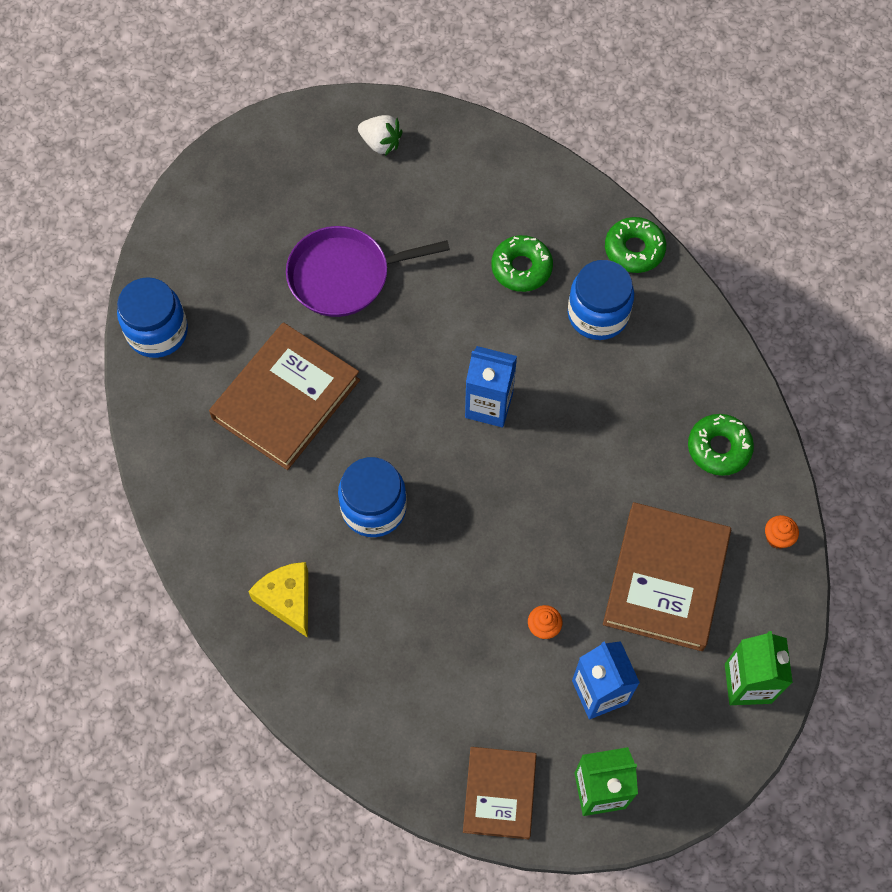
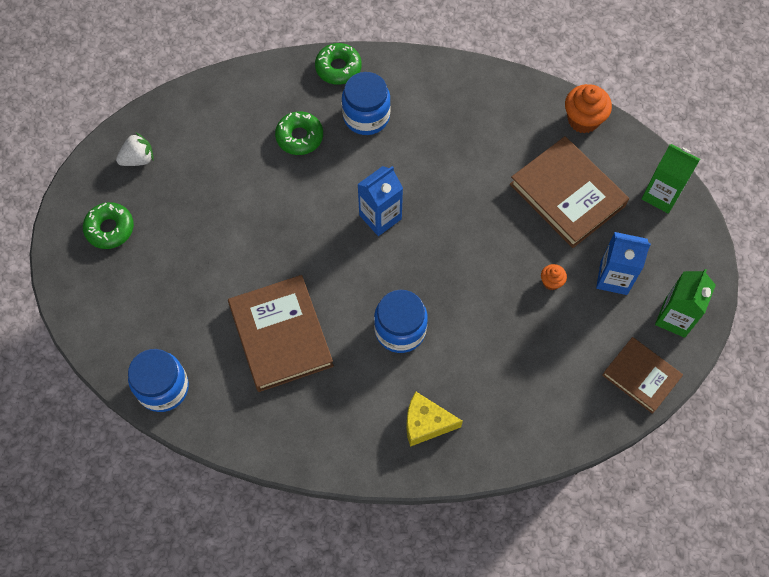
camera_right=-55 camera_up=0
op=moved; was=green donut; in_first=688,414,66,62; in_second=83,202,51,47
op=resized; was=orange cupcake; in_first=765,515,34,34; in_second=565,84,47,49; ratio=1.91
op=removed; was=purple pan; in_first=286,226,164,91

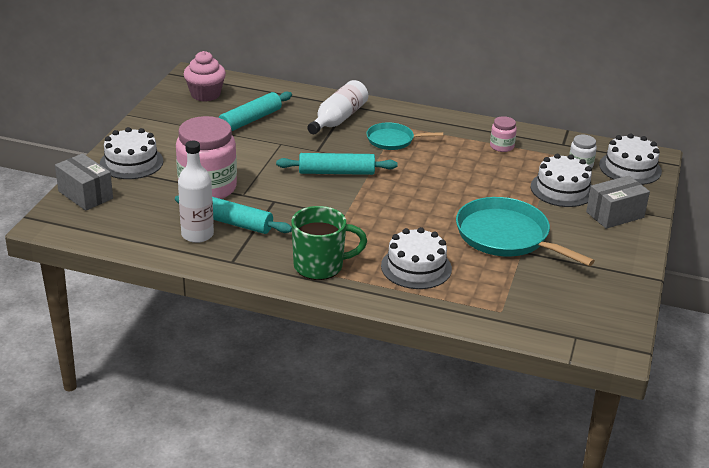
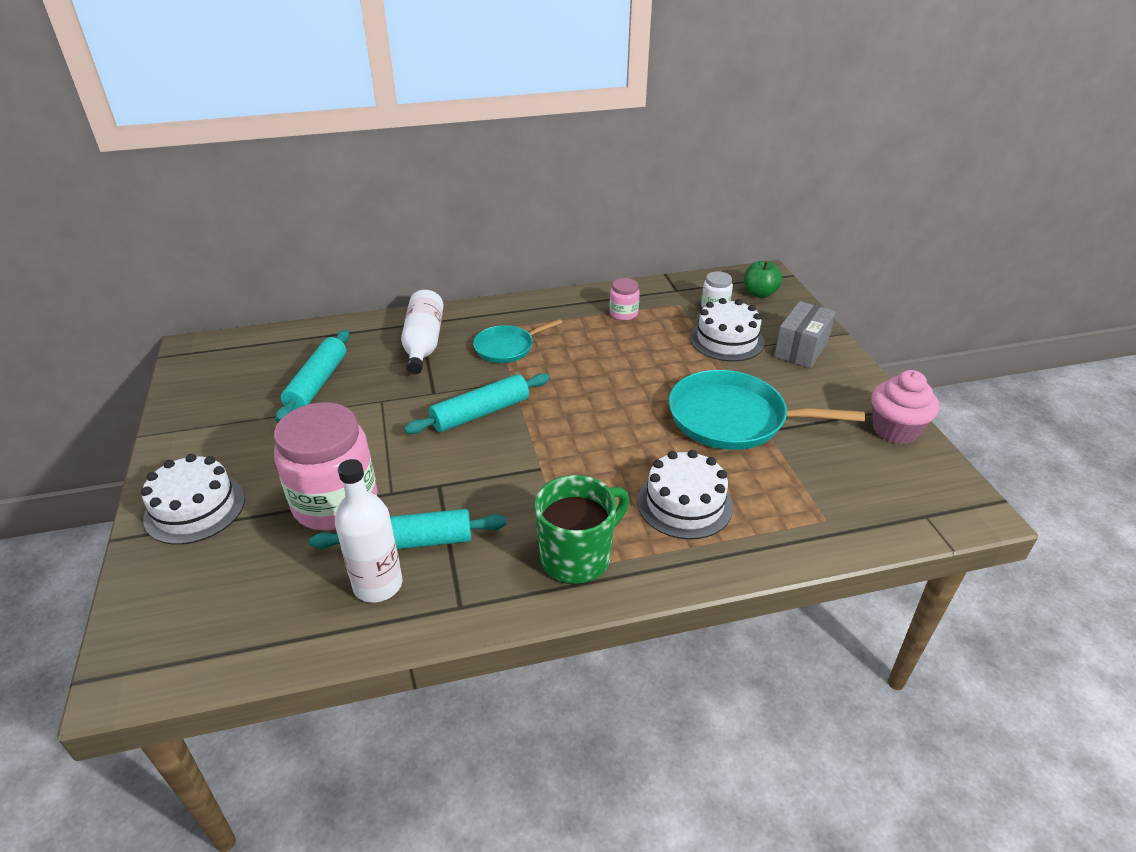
camera_right=-30 camera_up=5
op=replaced; was=white cake; now=green apple; in_first=599,133,63,52; in_second=744,261,39,37
op=moved; was=pink cupcake; in_first=184,51,42,51; in_second=871,370,68,74
op=removed; was=grey box; in_first=55,153,58,58

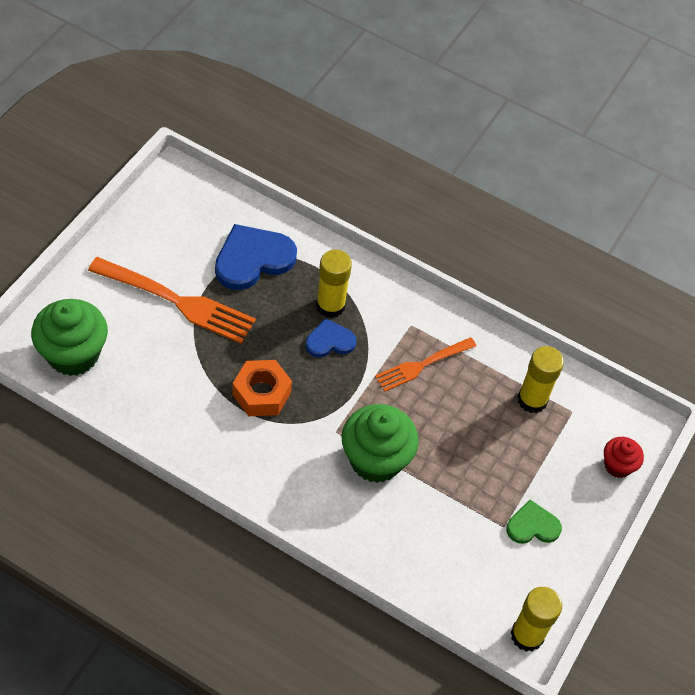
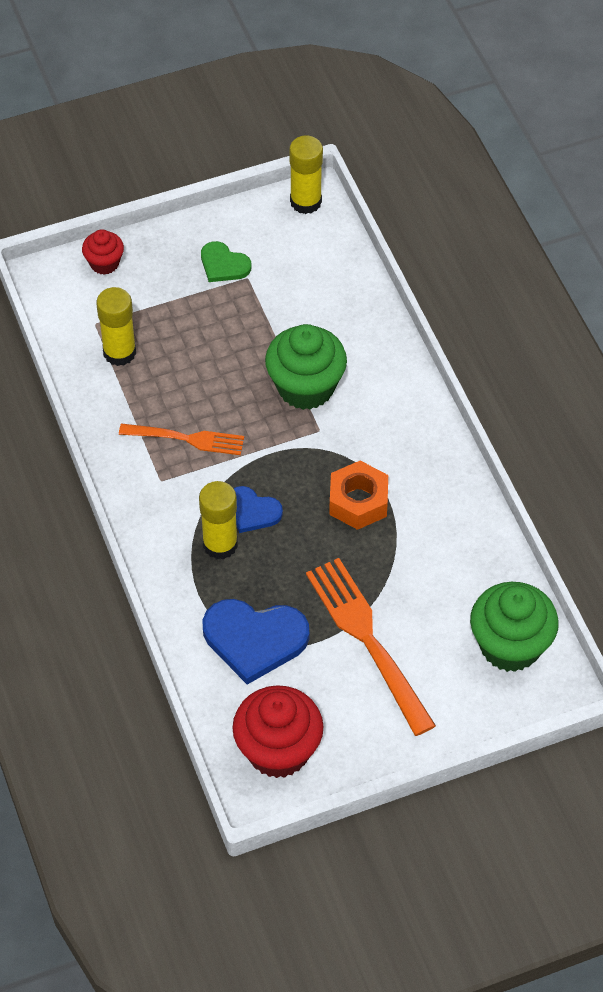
camera_right=-135 camera_up=0
op=added; now=red cupcake; in_second=232,685,92,93

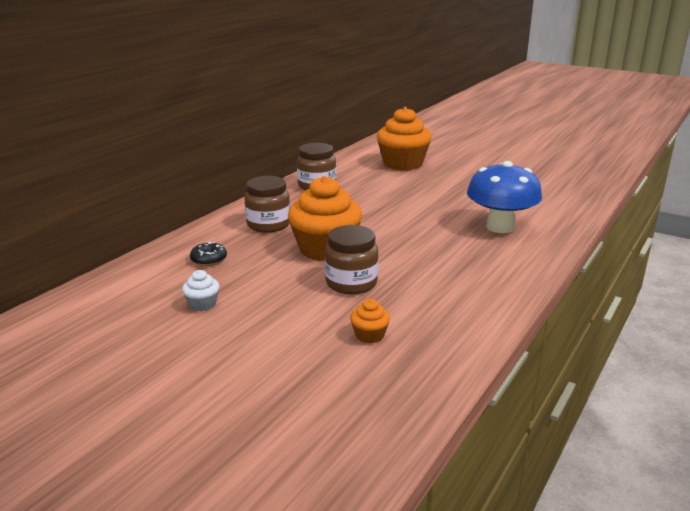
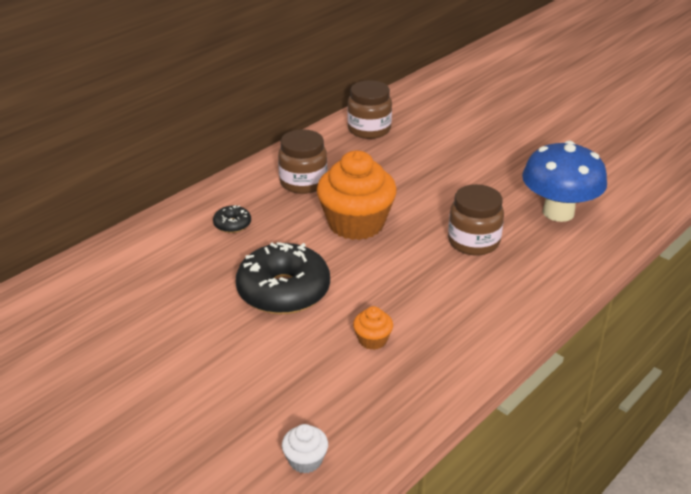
camera_right=10 camera_up=10
op=added; now=black donut; in_second=236,242,94,72
op=moved; was=white cupcake; in_first=182,270,37,41; in_second=282,424,46,50
op=moved; was=brown jar; in_first=325,225,54,69; in_second=448,184,56,72
op=removed; was=orange cupcake; in_first=377,107,55,64

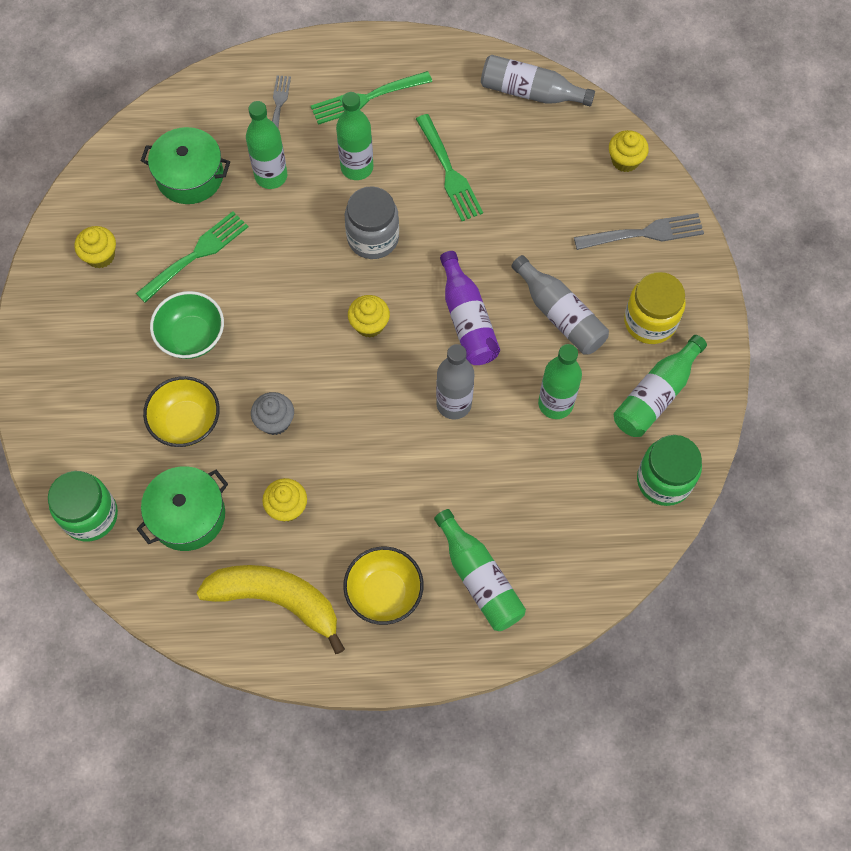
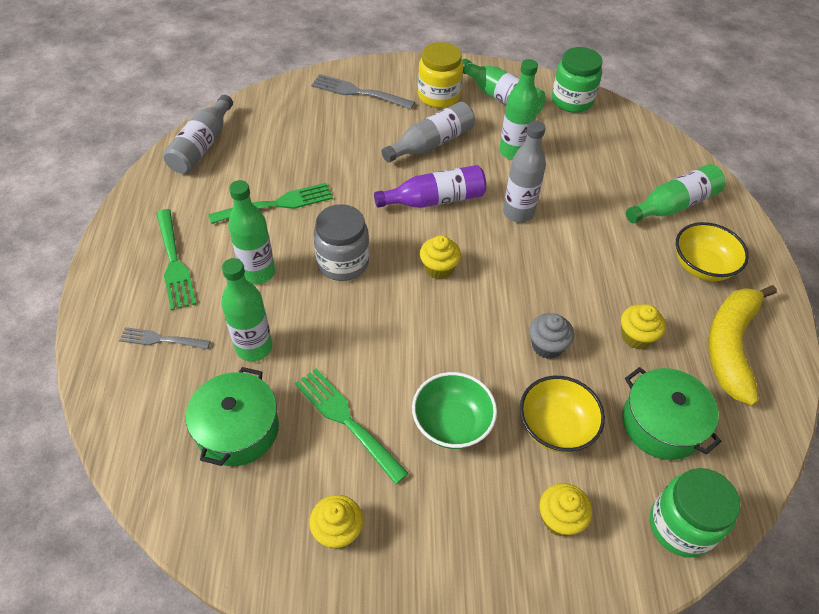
camera_right=-90 camera_up=-15
op=turned; was=grey fork; in_first=574,213,130,37; in_second=311,74,104,35; clockwise=-60
op=moved; was=yellow cupcake; in_first=609,130,40,42; in_second=539,483,53,54

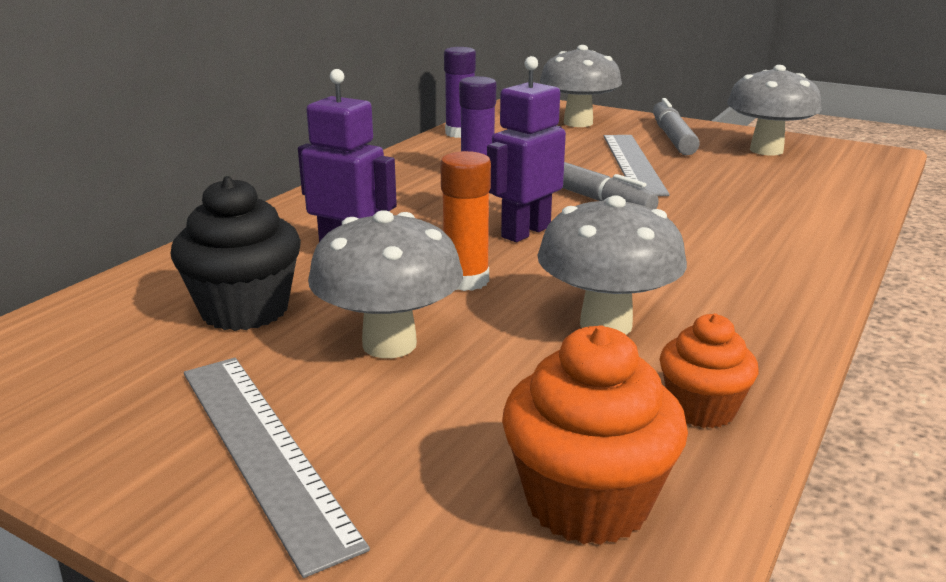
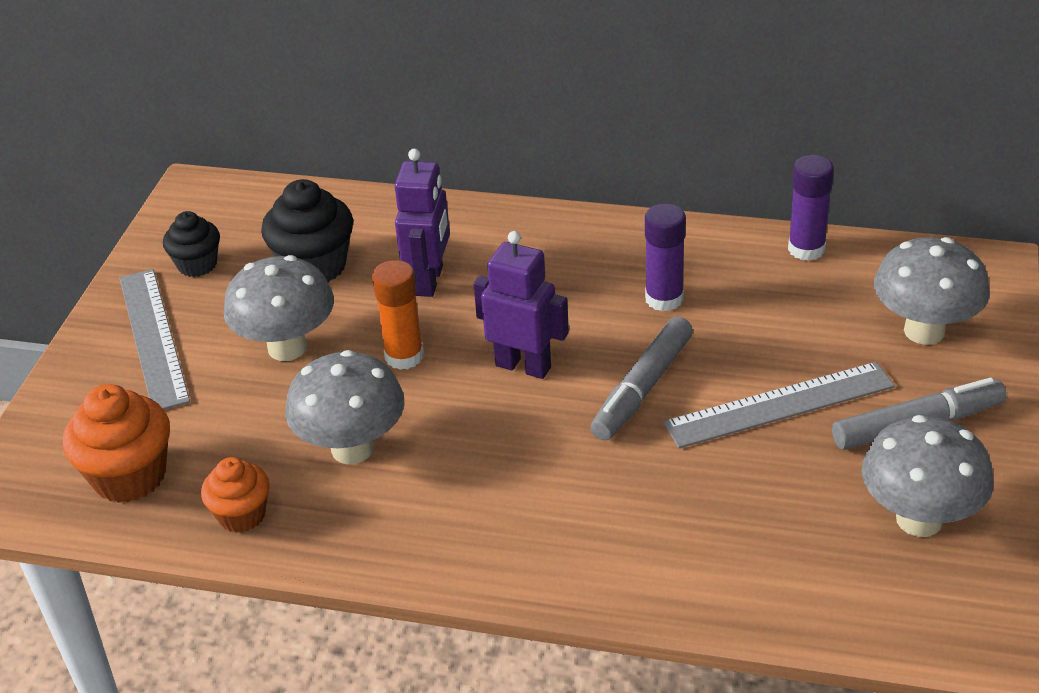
camera_right=75 camera_up=15
op=turned; was=grey ruler; in_first=184,358,186,220; in_second=119,269,71,141; clockwise=-60
op=added; now=black cupcake; in_second=163,211,57,66

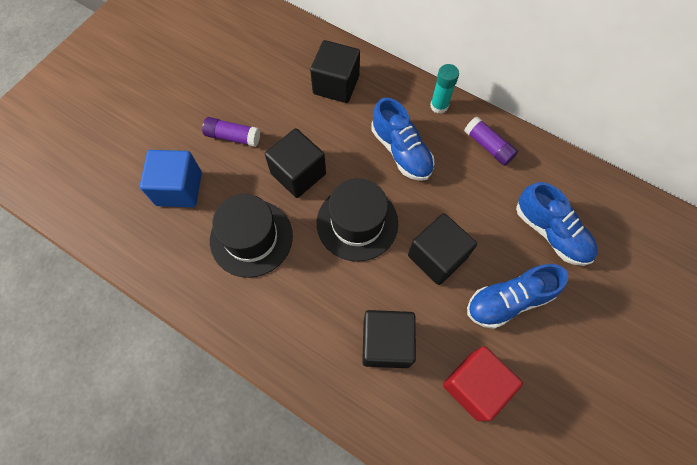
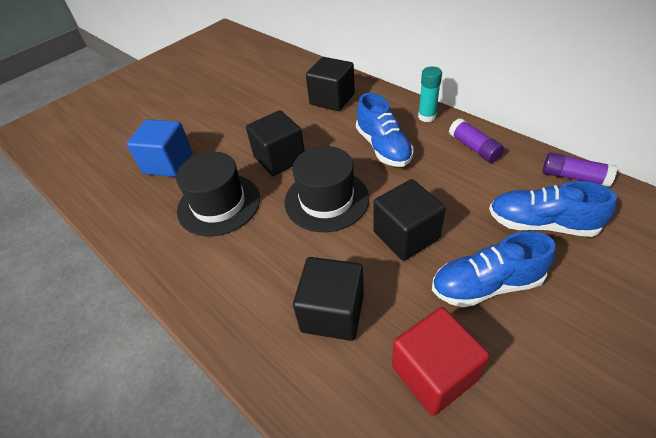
camera_right=15 camera_up=-20
op=turned; was=blue shoe; in_first=516,182,82,84; in_second=489,181,128,56; clockwise=135
op=moved; was=purple glue stick; in_first=202,117,58,30; in_second=543,153,74,34

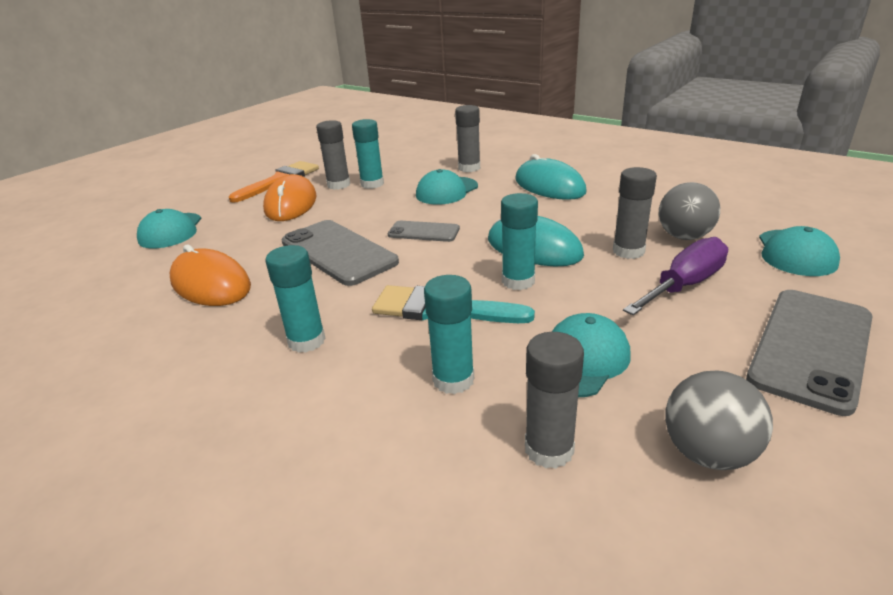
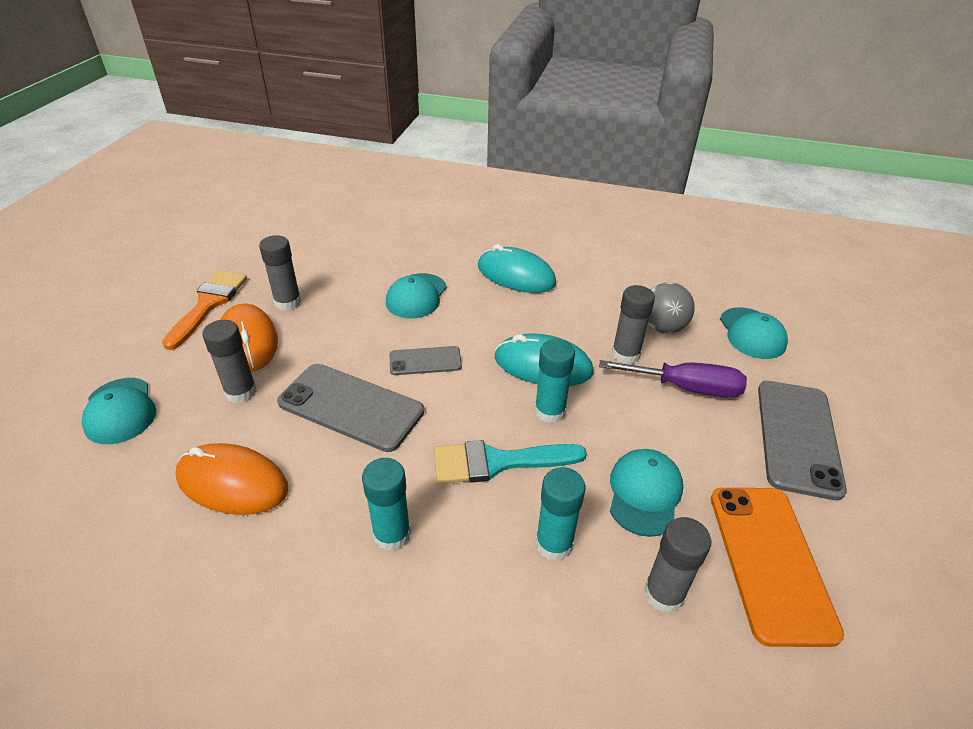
camera_right=-25 camera_up=10
op=moved; was=grey glue stick; in_first=455,105,25,67; in_second=202,320,55,83
op=turned; was=purple screwdriver; in_first=623,237,105,78; in_second=599,360,148,38; clockwise=75
op=replaced; was=grey ball; now=orange phone; in_first=665,371,108,99; in_second=711,488,133,159
op=removed; was=turquoise glue stick; in_first=352,119,32,70

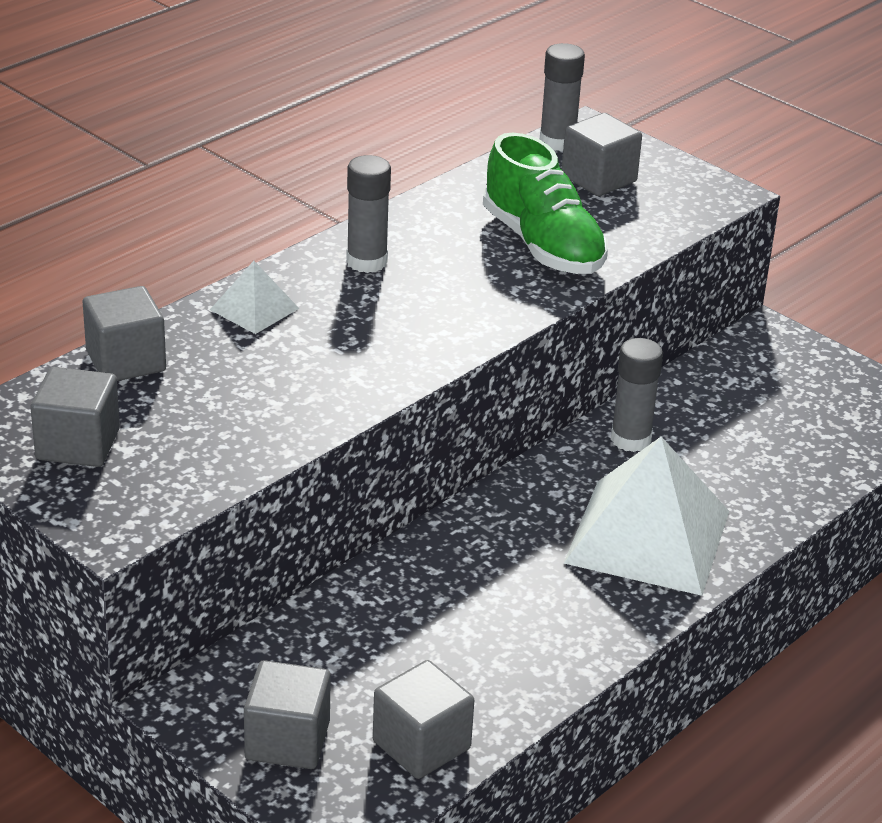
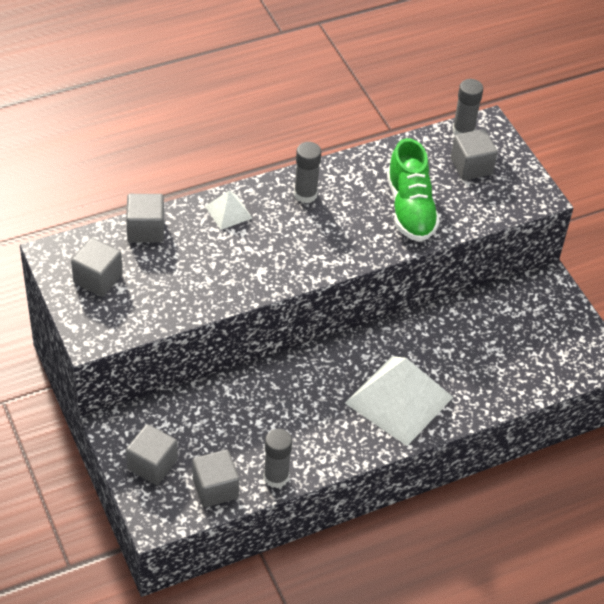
camera_right=20 camera_up=15
op=moved; was=grey glue stick; in_first=611,338,52,114; in_second=263,429,29,59

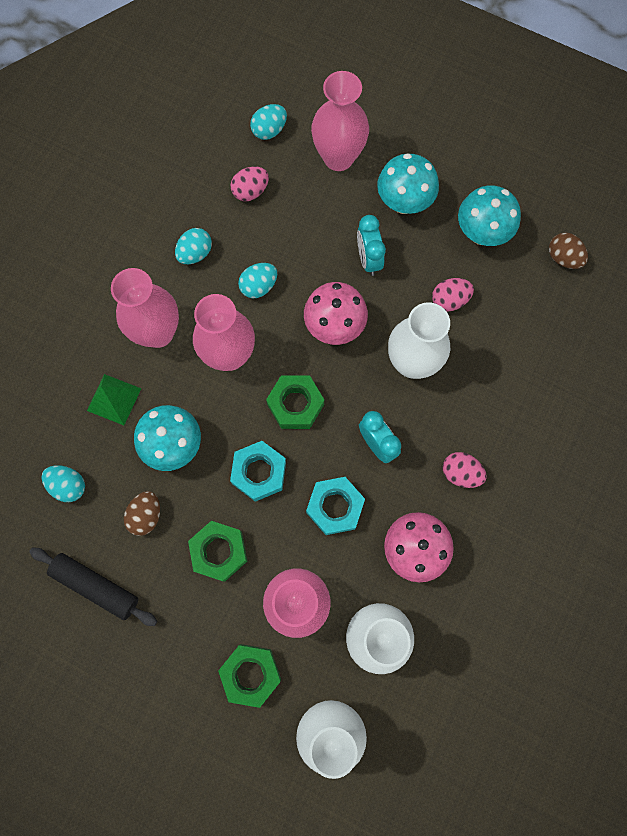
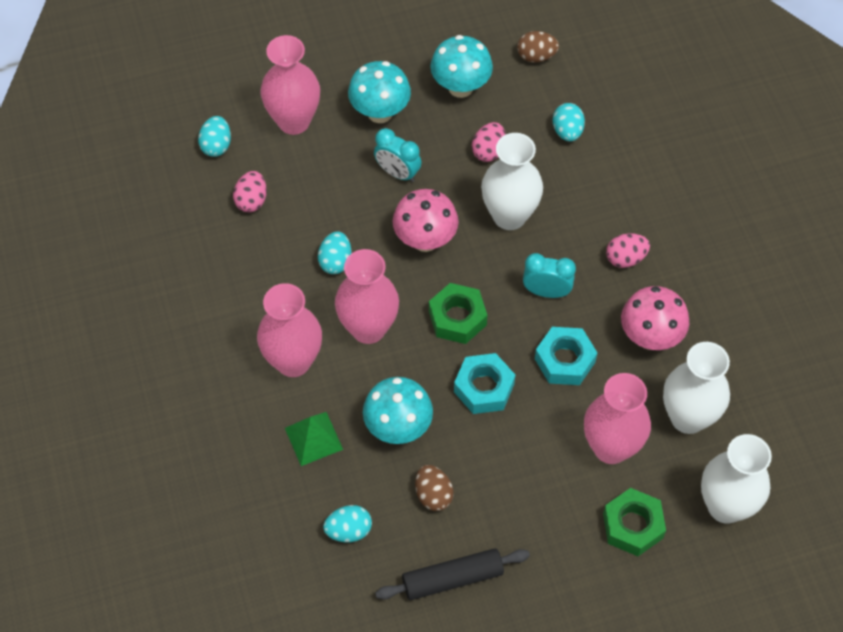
camera_right=-45 camera_up=-15
op=moved; was=turquoise egg; in_first=175,228,37,36; in_second=553,103,32,39
op=removed; was=green nut; in_first=188,521,59,61

